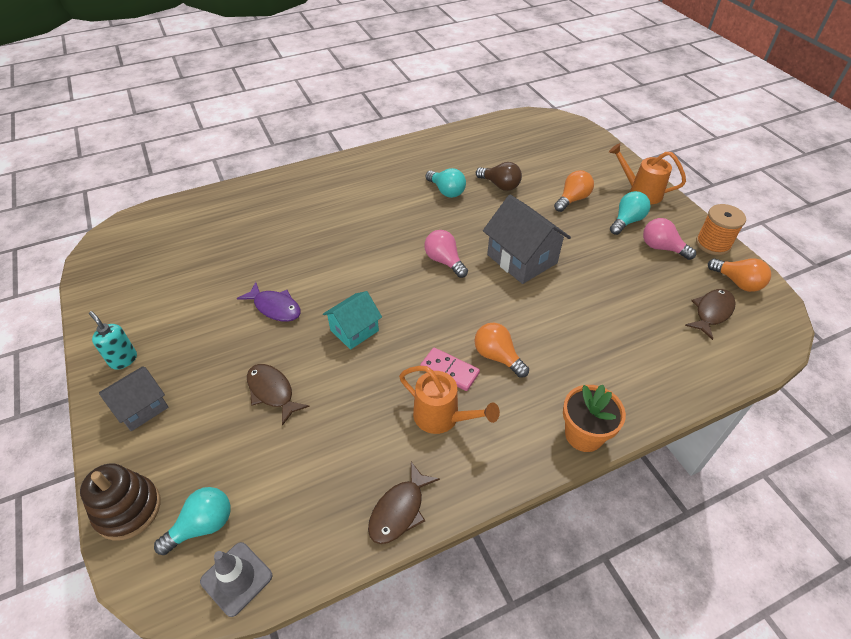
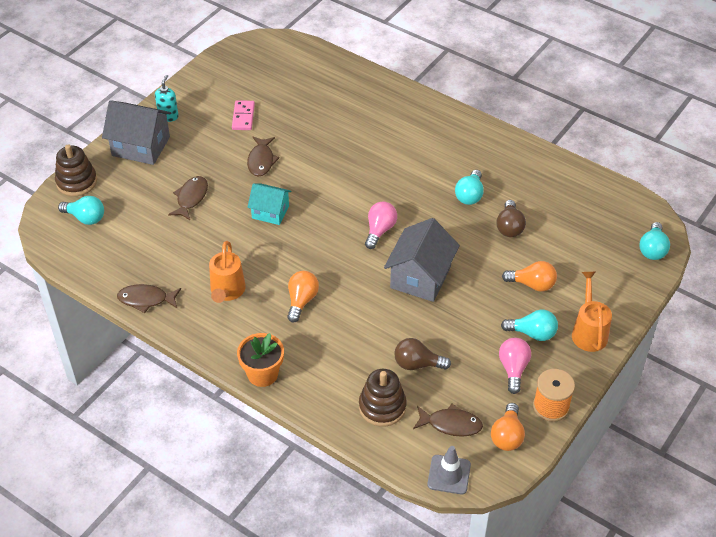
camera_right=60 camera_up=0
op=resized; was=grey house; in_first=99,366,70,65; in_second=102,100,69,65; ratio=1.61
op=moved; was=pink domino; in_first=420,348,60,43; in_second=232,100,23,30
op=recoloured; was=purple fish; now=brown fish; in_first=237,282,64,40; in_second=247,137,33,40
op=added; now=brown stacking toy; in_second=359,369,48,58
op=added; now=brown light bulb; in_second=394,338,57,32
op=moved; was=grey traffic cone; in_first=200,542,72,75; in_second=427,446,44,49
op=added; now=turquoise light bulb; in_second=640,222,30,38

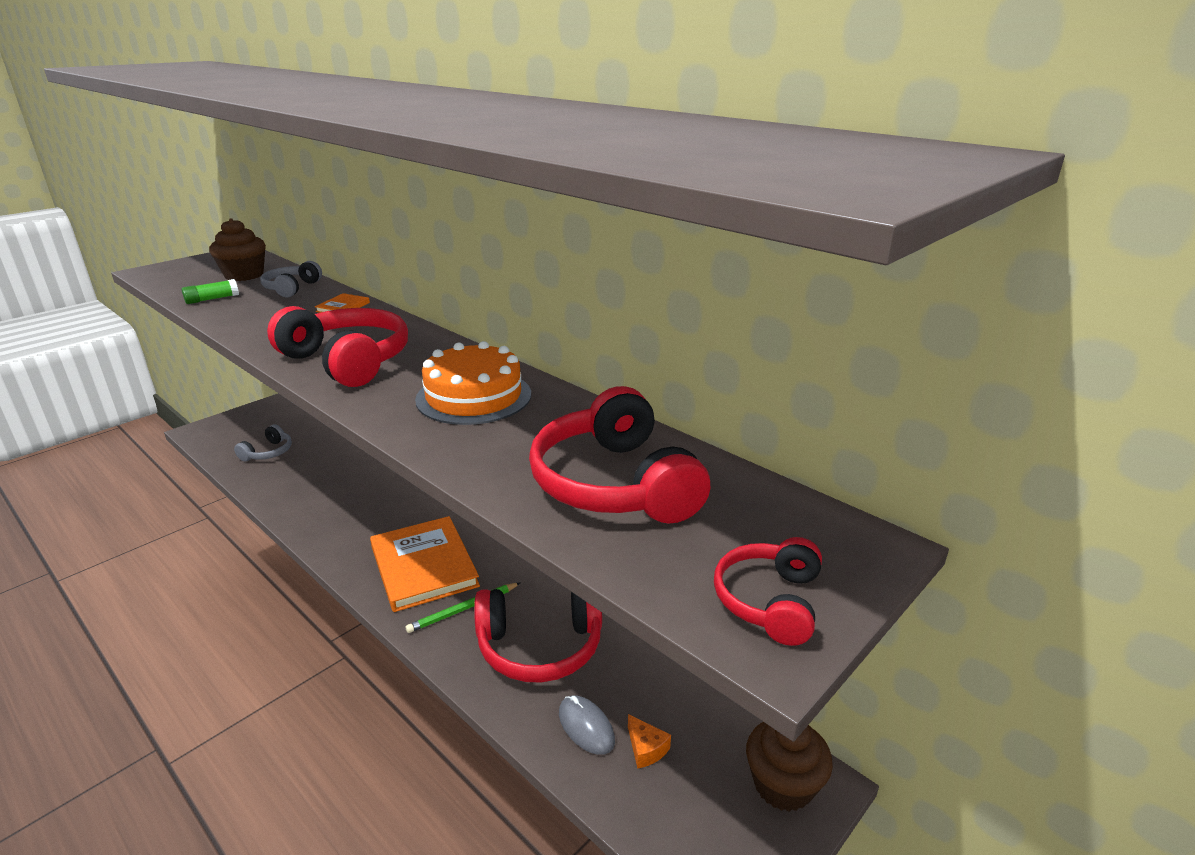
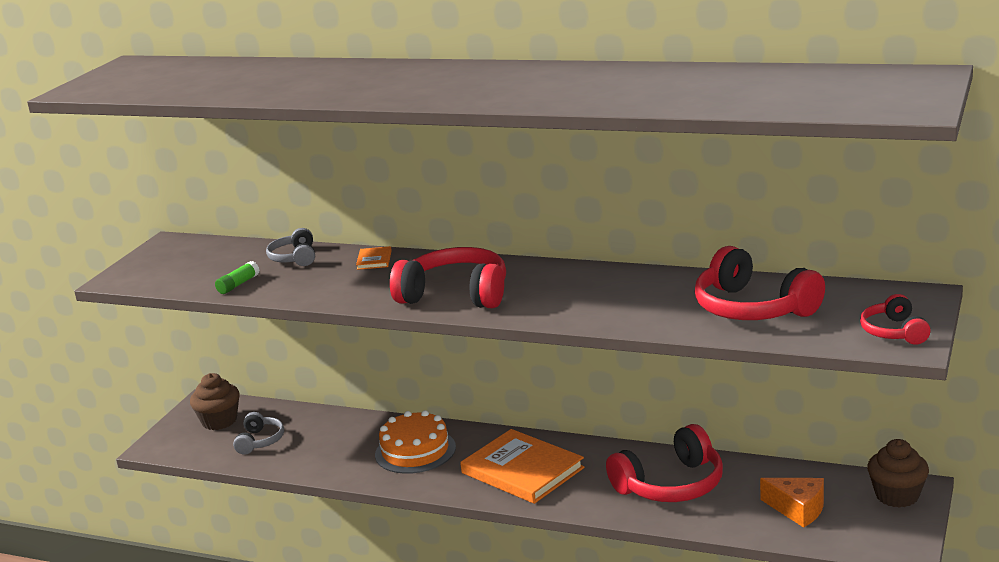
camera_right=-20 camera_up=-5
op=moved; was=brown cupcake; in_first=209,218,57,63; in_second=190,373,50,57
op=moved; was=orange cake; in_first=415,341,116,84; in_second=375,410,81,64
op=resized; was=orange cheese; in_first=628,714,43,55; in_second=760,478,64,50; ratio=1.71
op=removed; was=green pencil; in_first=405,583,115,50
op=removed; was=grey mouse; in_first=559,696,56,59

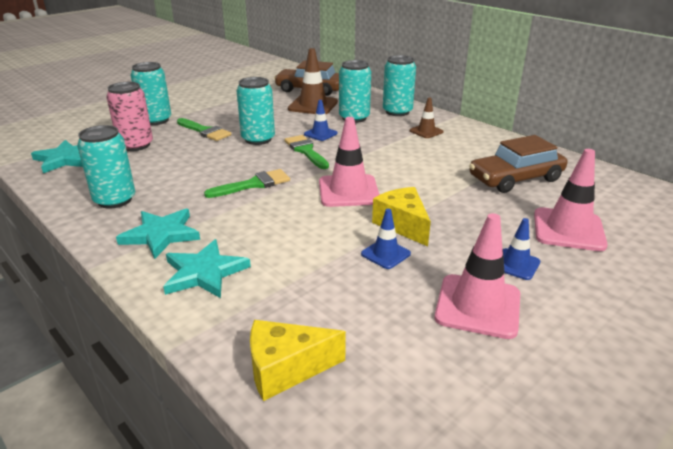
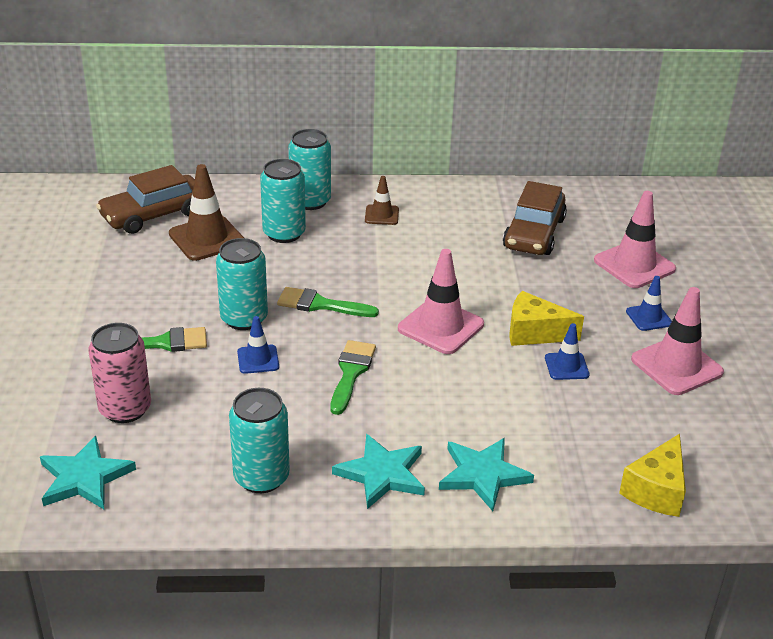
camera_right=-50 camera_up=5
op=moved; was=blue traffic cone; in_first=304,100,34,41; in_second=237,316,42,58
op=removed; was=turquoise can; in_first=131,62,40,63

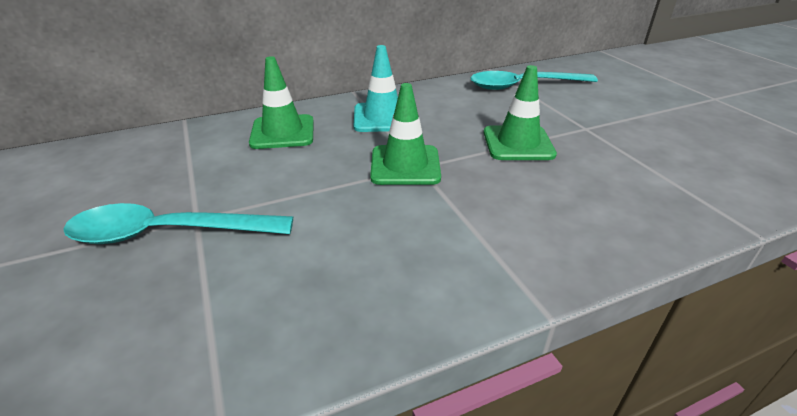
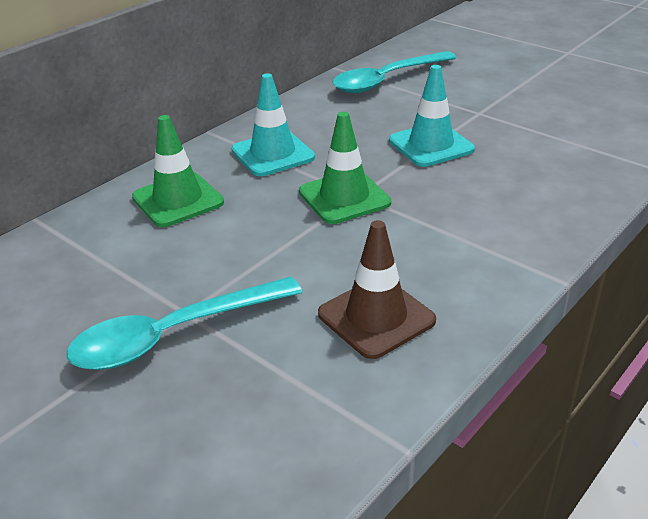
camera_right=-25 camera_up=0
op=added; now=brown traffic cone; in_second=318,220,118,139
op=recoloured; was=green traffic cone; now=turquoise traffic cone; in_first=484,65,73,95; in_second=389,65,86,102

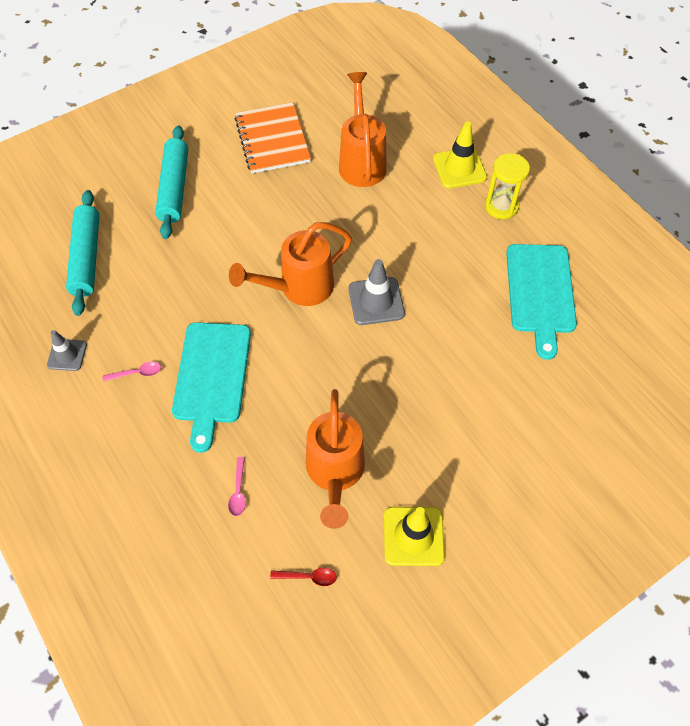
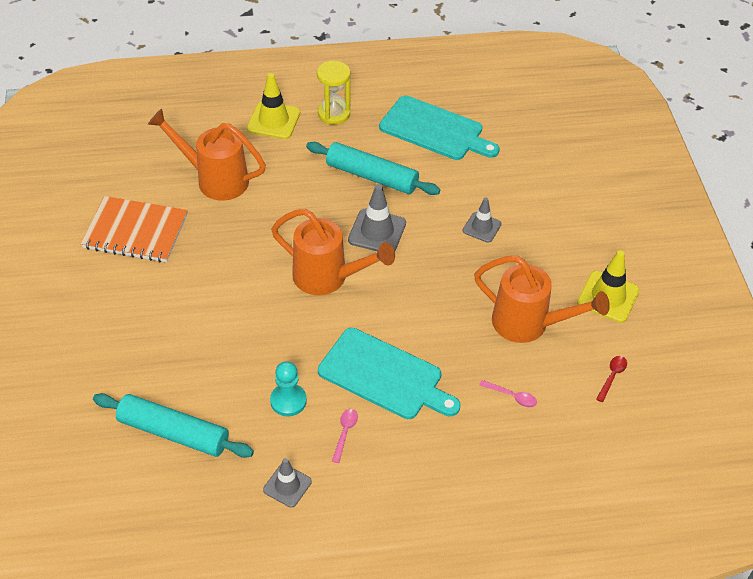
camera_right=-65 camera_up=-10
op=added; now=turquoise pawn; in_second=270,361,37,55
op=turned; was=orange watering can; in_first=229,222,123,84; in_second=271,209,124,86; clockwise=-60
op=moved; was=turquoise rolling pin; in_first=155,125,33,114; in_second=306,142,134,53
op=added; now=grey traffic cone; in_second=463,197,39,46

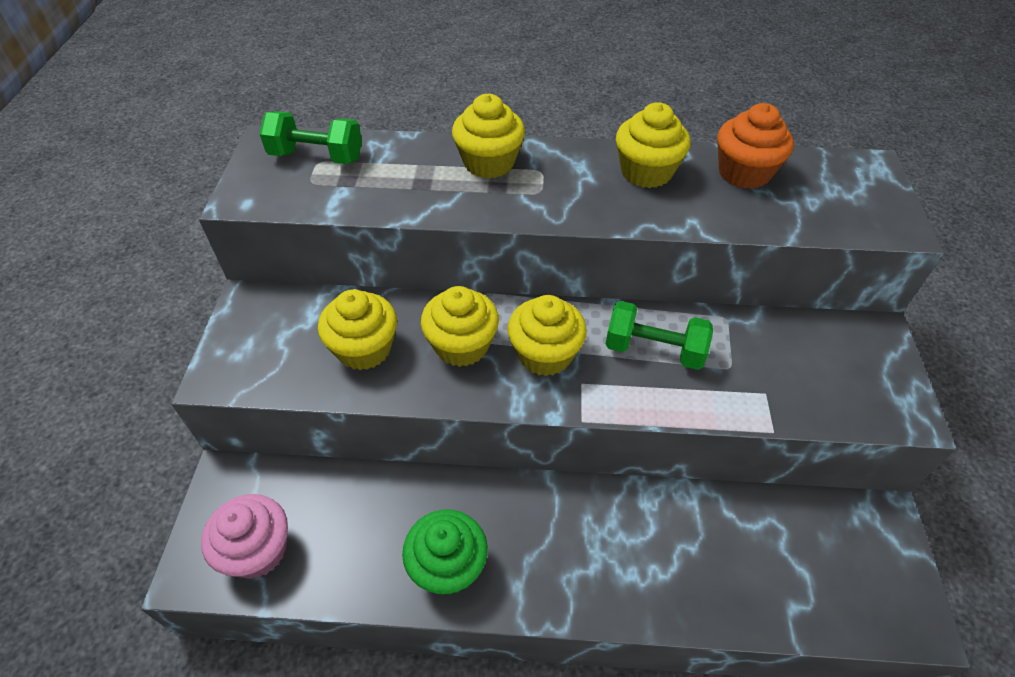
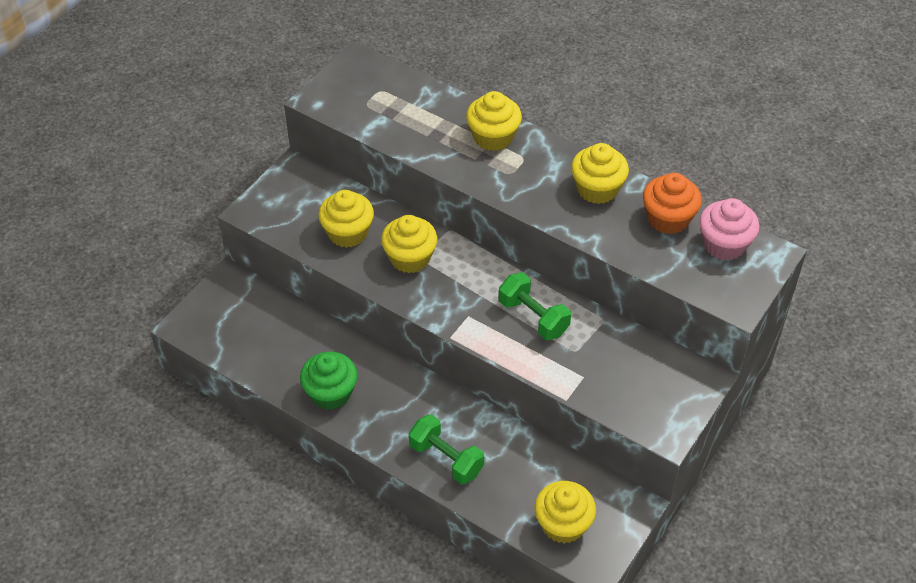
camera_right=30 camera_up=0
op=moved; was=green dumbbell; in_first=260,111,102,53; in_second=409,414,75,71
op=moved; was=yellow cupcake; in_first=507,295,80,81; in_second=534,481,62,63
op=moved; was=pink cupcake; in_first=201,494,87,85; in_second=699,198,61,62

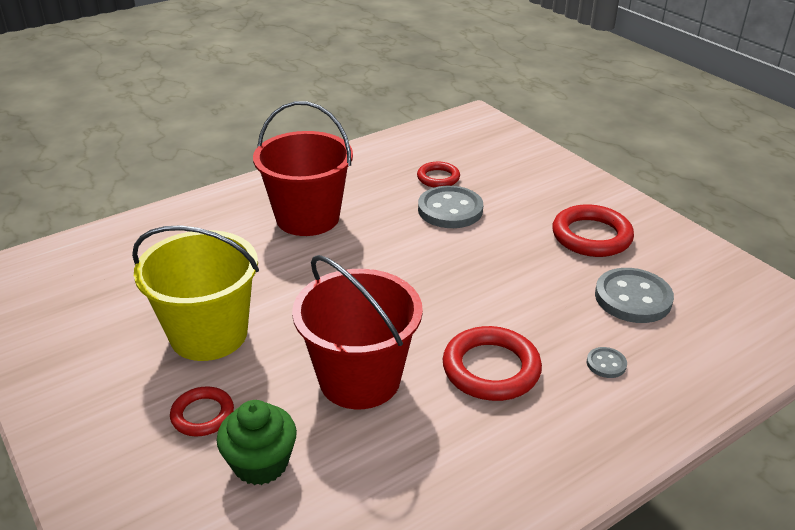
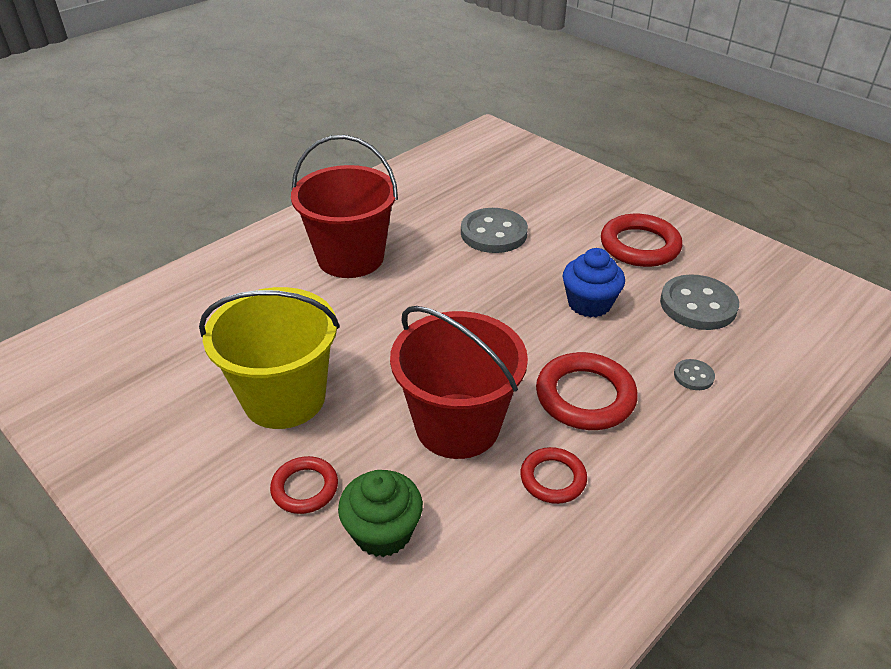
camera_right=-10 camera_up=5
op=moved; was=red ring; in_first=417,162,43,25; in_second=520,447,67,57
op=added; now=blue cupcake; in_second=563,248,62,70

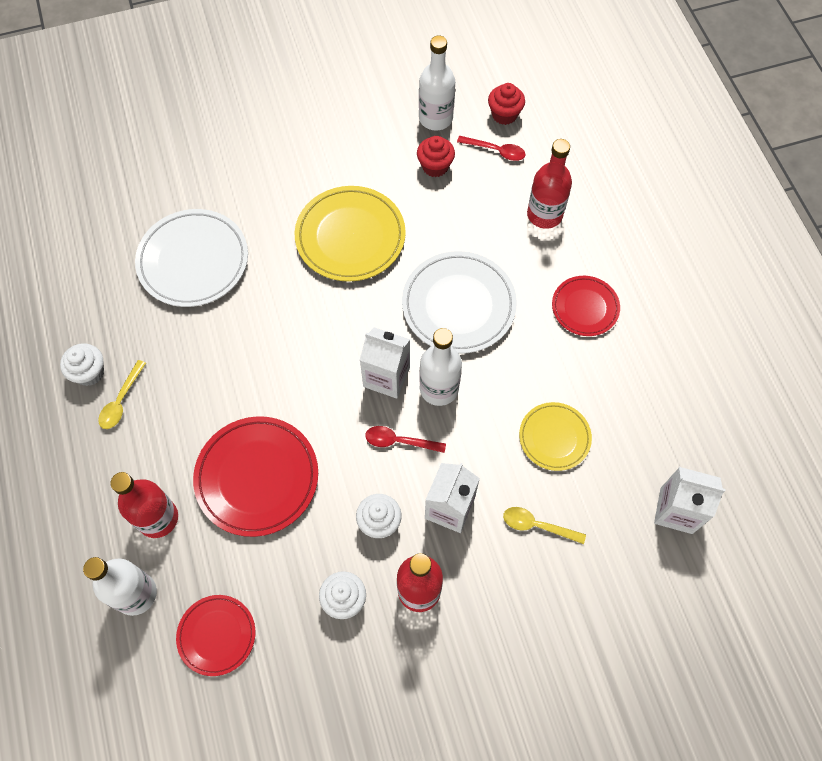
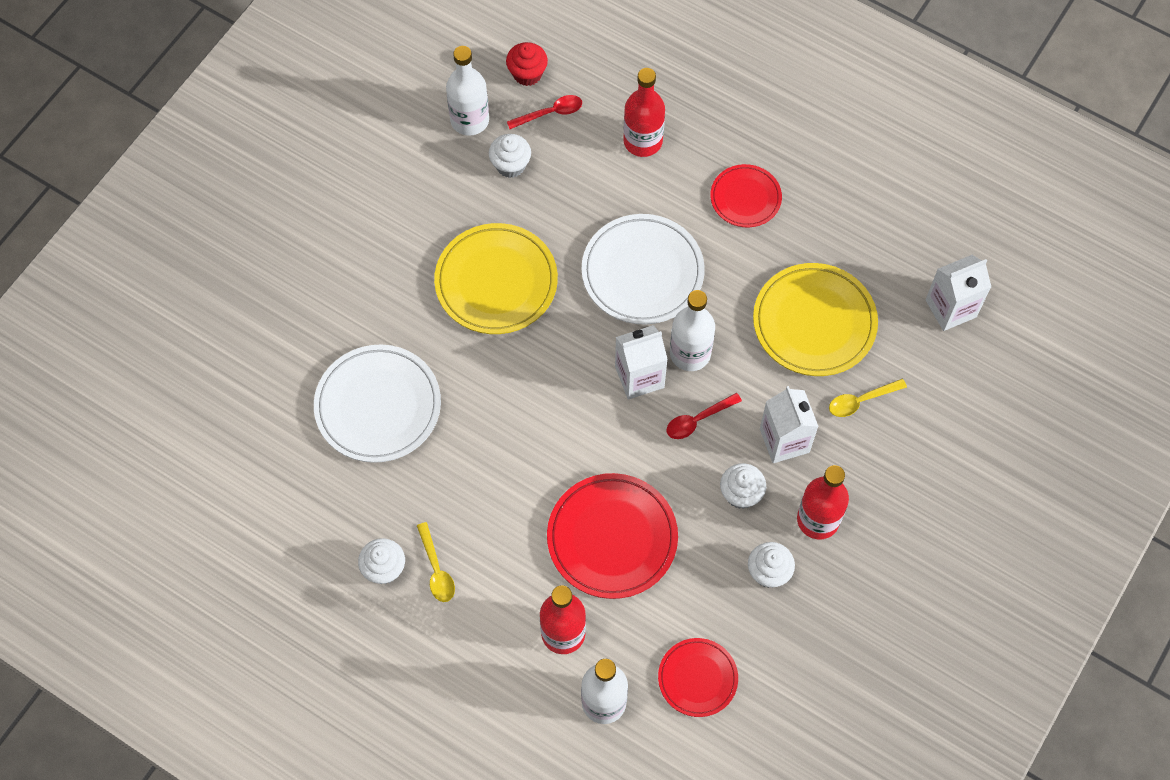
camera_right=-40 camera_up=0
op=recoloured; was=red cupcake; now=white cupcake; in_first=417,136,38,41; in_second=489,134,42,44
op=resized; was=yellow plate; in_first=519,402,73,69; in_second=753,263,125,113; ratio=1.69

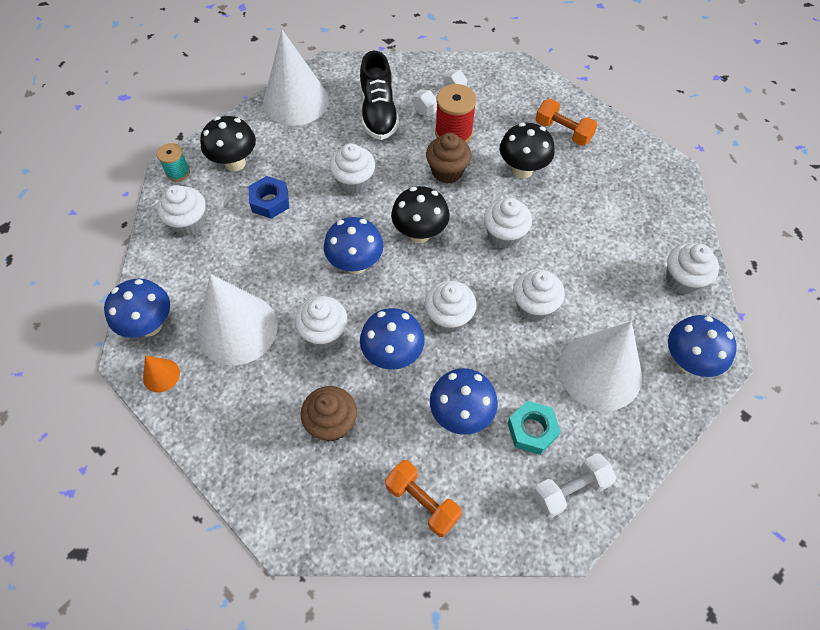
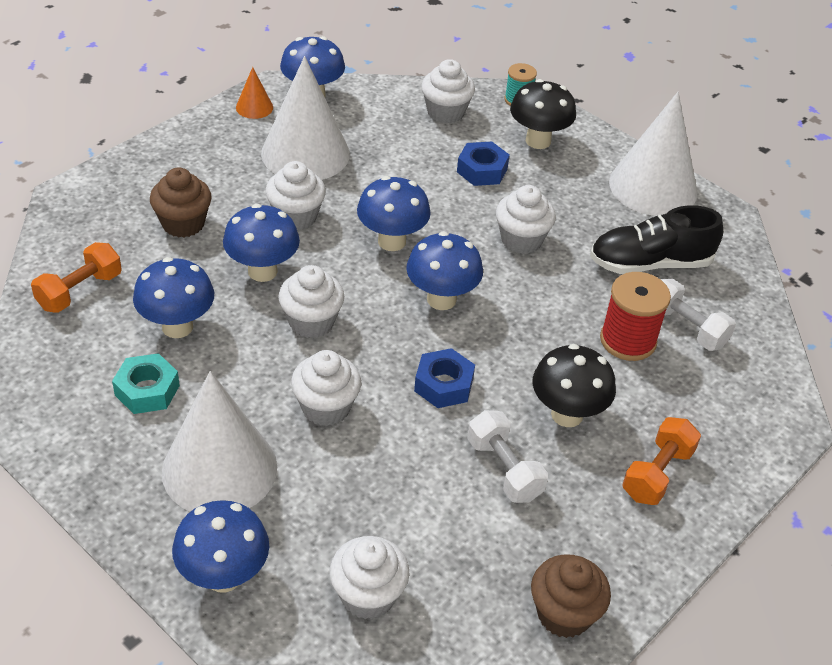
camera_right=85 camera_up=-15
op=recoloured; was=black mushroom; now=blue mushroom; in_first=391,186,59,57; in_second=406,232,77,78
op=replaced; was=white cupcake; now=blue nut; in_first=484,198,48,50; in_second=414,348,61,60
op=moved; was=white dumbbell; in_first=533,453,83,65; in_second=467,410,81,93
op=moved; was=brown cupcake; in_first=426,133,45,51; in_second=531,554,80,84

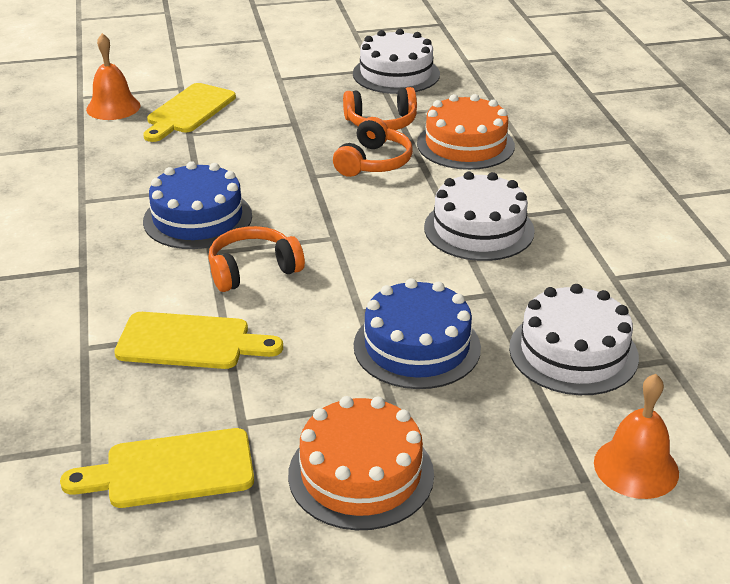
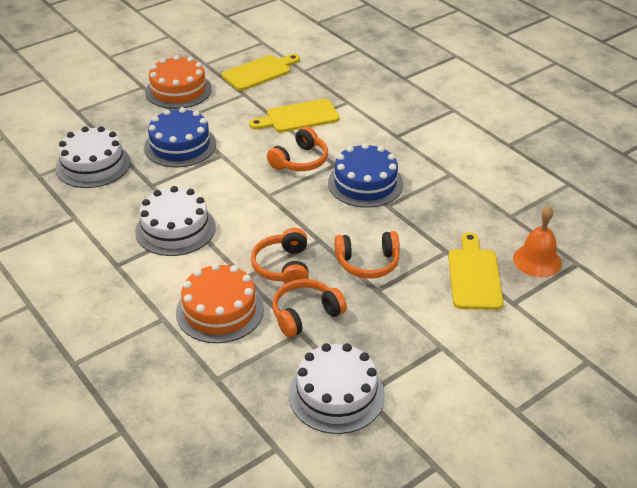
camera_right=155 camera_up=5
op=added; now=orange headphones; in_second=334,231,66,47
op=removed; was=orange bell; in_first=594,374,85,125

